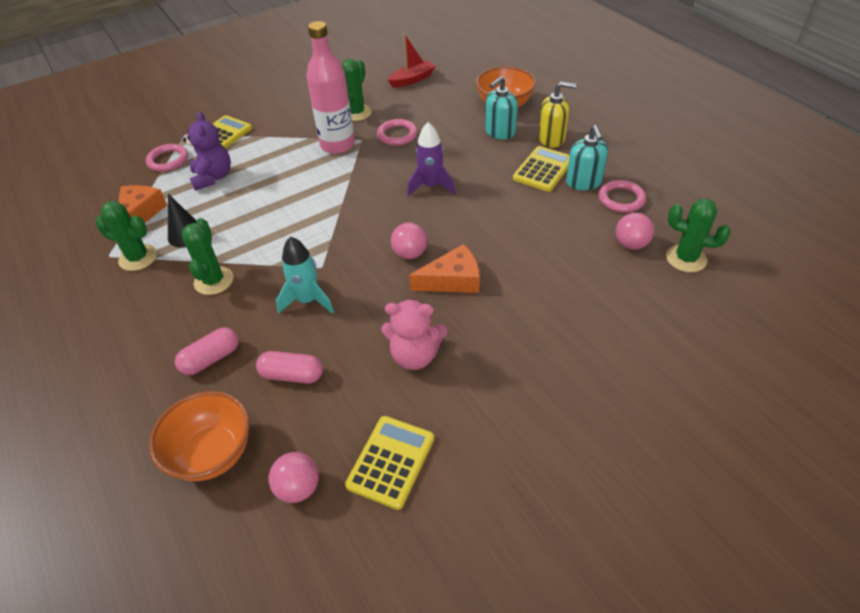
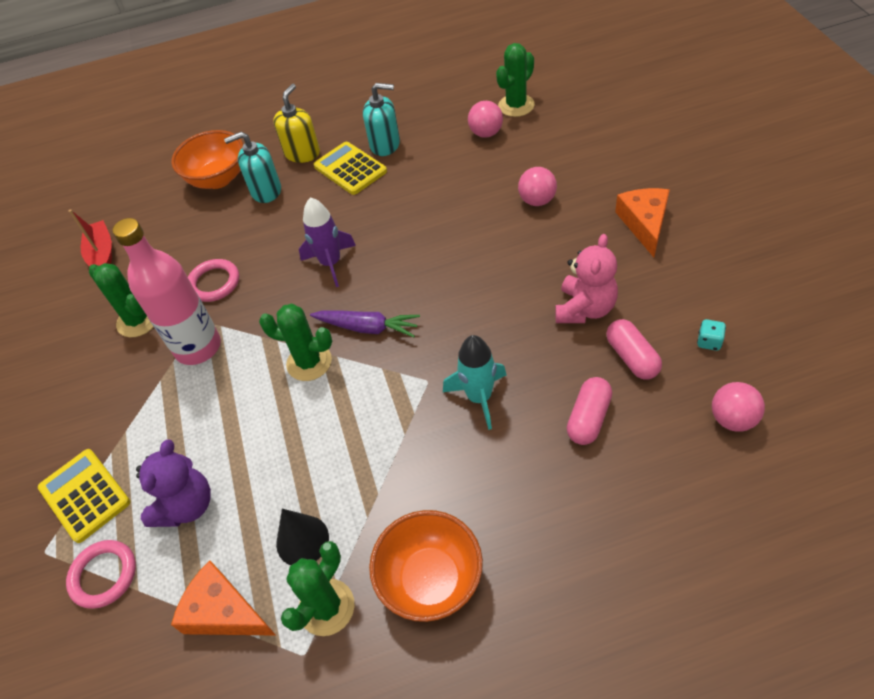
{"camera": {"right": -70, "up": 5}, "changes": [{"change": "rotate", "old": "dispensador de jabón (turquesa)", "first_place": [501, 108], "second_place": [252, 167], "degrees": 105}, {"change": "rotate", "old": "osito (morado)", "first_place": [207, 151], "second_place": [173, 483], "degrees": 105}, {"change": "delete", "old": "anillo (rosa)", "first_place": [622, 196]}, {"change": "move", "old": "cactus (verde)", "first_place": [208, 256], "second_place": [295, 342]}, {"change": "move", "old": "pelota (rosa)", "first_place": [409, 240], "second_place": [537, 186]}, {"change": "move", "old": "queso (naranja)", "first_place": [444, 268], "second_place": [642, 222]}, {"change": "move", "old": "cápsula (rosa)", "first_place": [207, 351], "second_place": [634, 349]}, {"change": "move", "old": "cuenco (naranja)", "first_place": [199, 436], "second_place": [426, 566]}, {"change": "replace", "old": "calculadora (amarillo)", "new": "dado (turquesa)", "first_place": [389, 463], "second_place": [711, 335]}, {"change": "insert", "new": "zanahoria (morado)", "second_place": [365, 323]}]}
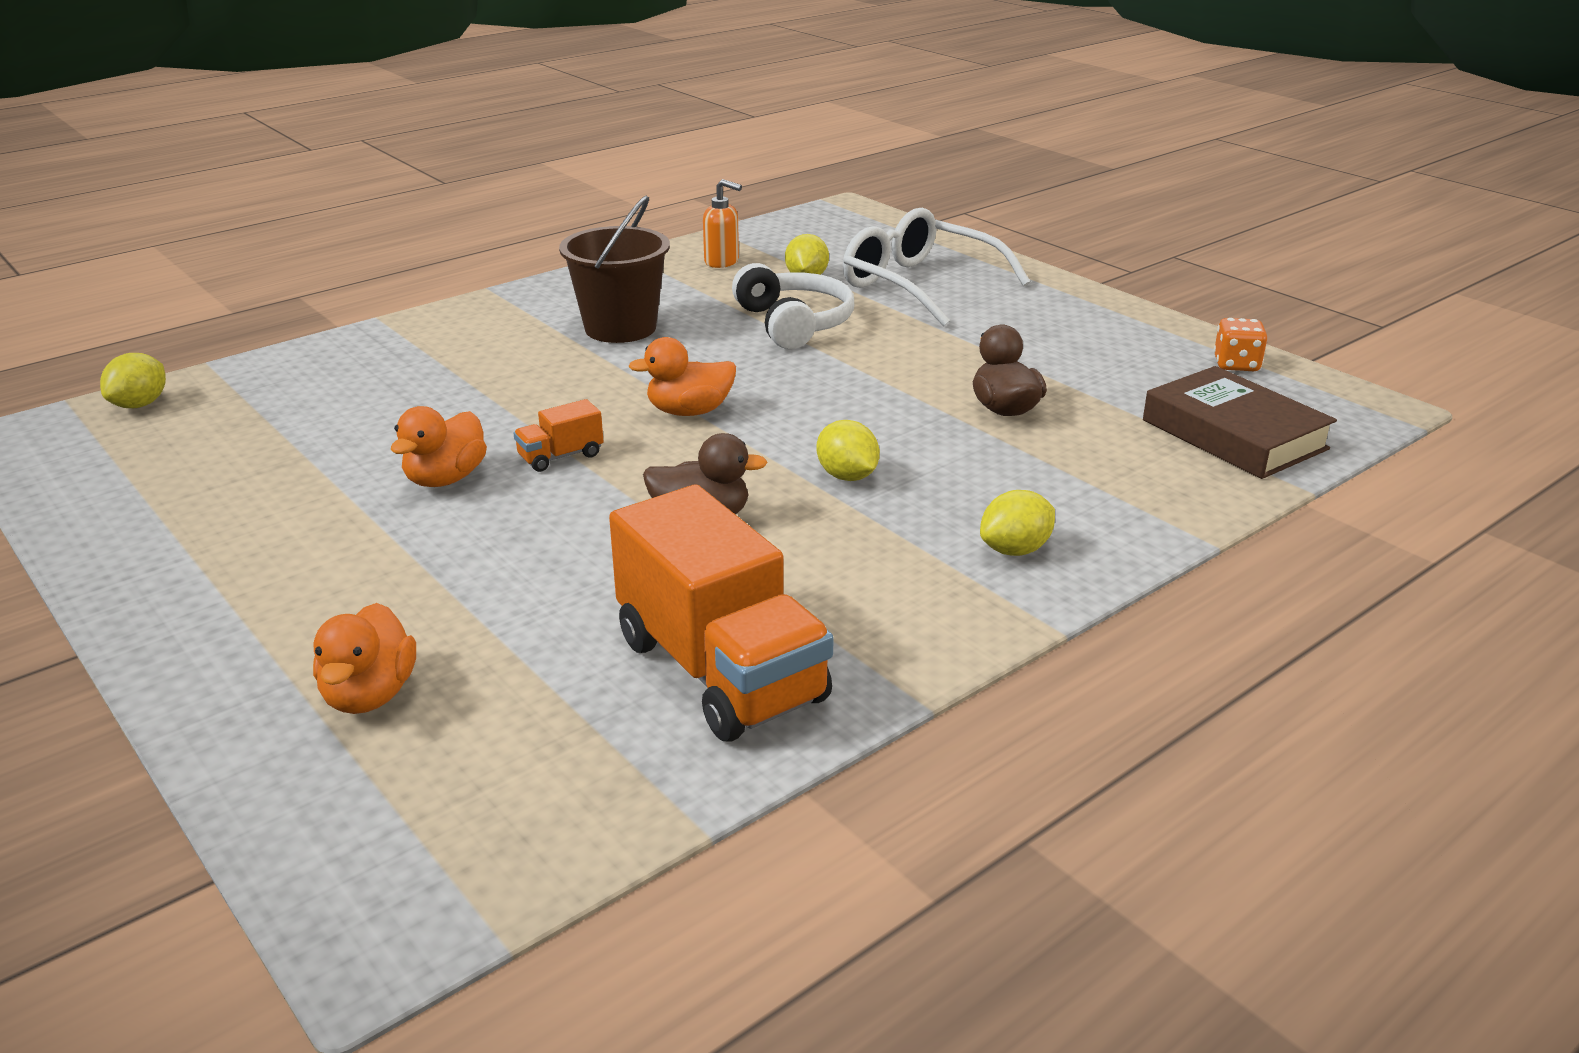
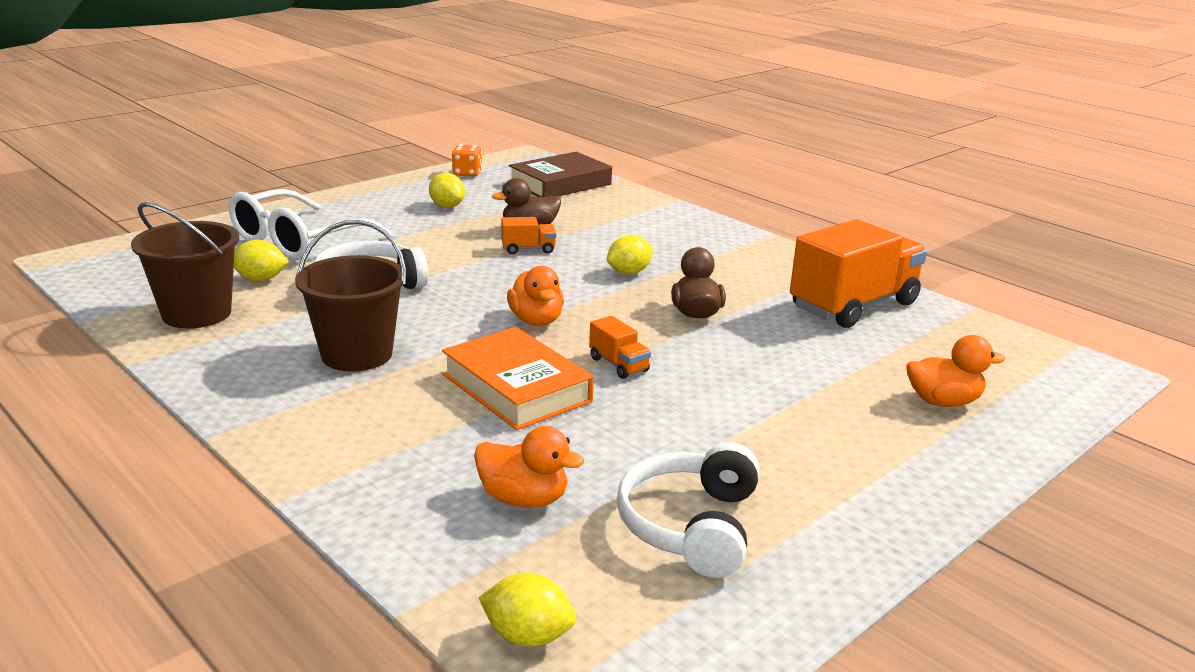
{"camera": {"right": -95, "up": -5}, "changes": [{"change": "replace", "old": "dispensador de jabón (naranja)", "new": "balde (marrón)", "first_place": [722, 223], "second_place": [185, 265]}, {"change": "move", "old": "pato (naranja)", "first_place": [439, 446], "second_place": [529, 467]}, {"change": "move", "old": "limón (amarillo)", "first_place": [1017, 523], "second_place": [447, 190]}, {"change": "insert", "new": "camión (naranja)", "second_place": [528, 235]}, {"change": "insert", "new": "libro (naranja)", "second_place": [518, 378]}, {"change": "insert", "new": "auriculares (blanco)", "second_place": [688, 510]}]}
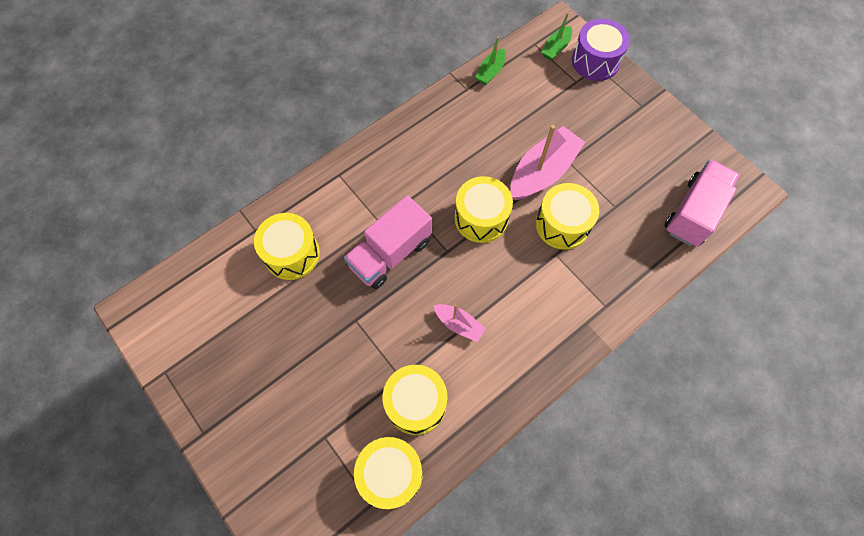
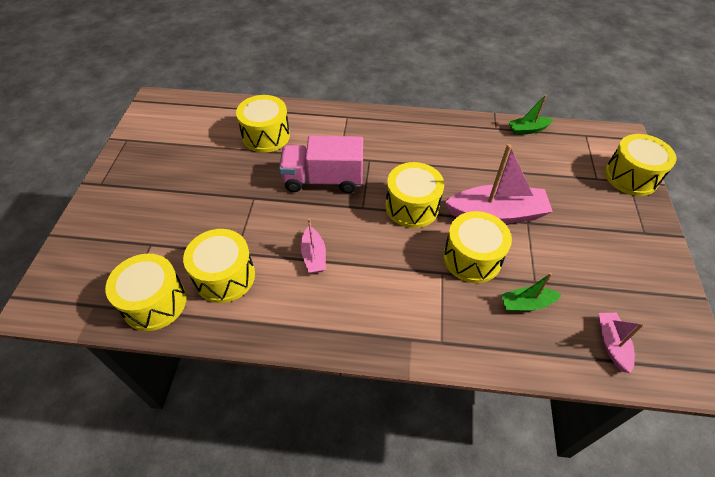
{"camera": {"right": 45, "up": -15}, "changes": [{"change": "move", "old": "barco (verde)", "first_place": [556, 36], "second_place": [530, 292]}, {"change": "recolor", "old": "tambor (morado)", "new": "tambor (amarillo)", "first_place": [601, 50], "second_place": [640, 165]}, {"change": "replace", "old": "camión (rosa)", "new": "barco (rosa)", "first_place": [702, 203], "second_place": [621, 343]}]}
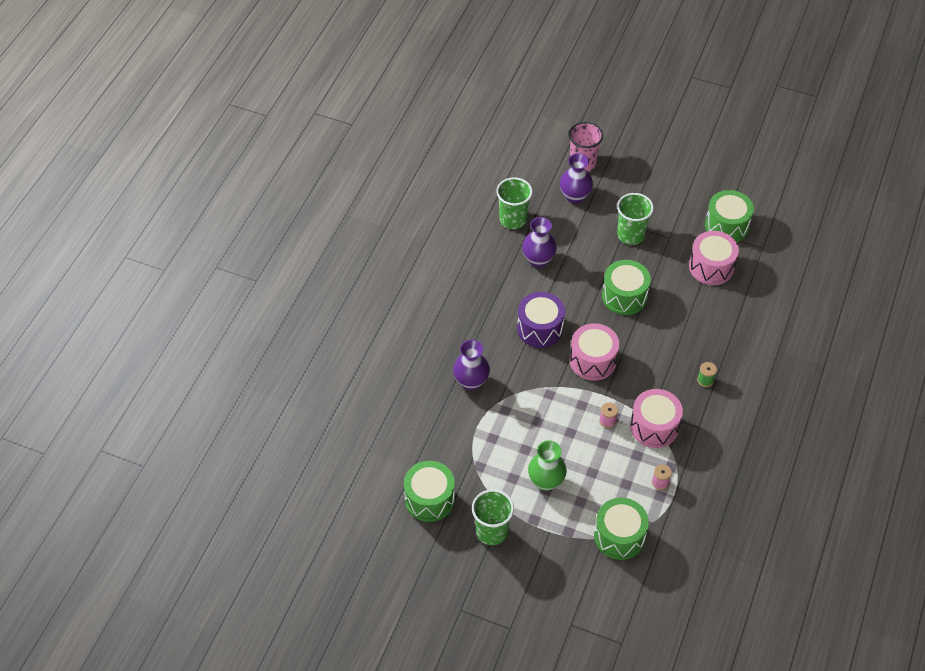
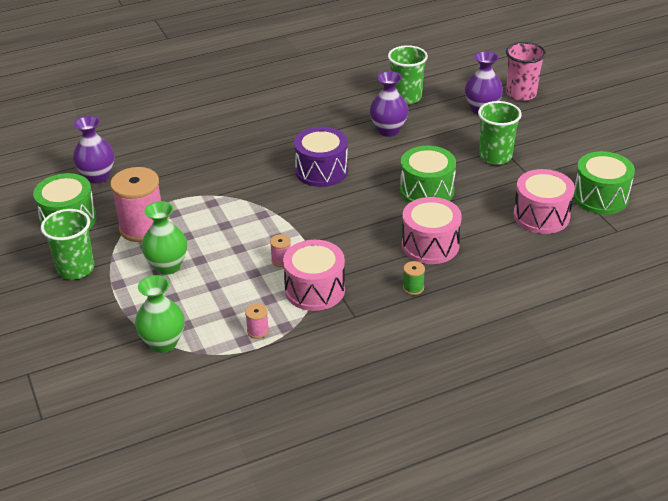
{"camera": {"right": 45, "up": -15}, "changes": [{"change": "move", "old": "tambor (rosa)", "first_place": [594, 352], "second_place": [432, 230]}, {"change": "move", "old": "florero (morado)", "first_place": [471, 365], "second_place": [93, 150]}, {"change": "replace", "old": "tambor (verde)", "new": "florero (verde)", "first_place": [621, 529], "second_place": [160, 314]}, {"change": "insert", "new": "carrete (rosa)", "second_place": [135, 204]}]}
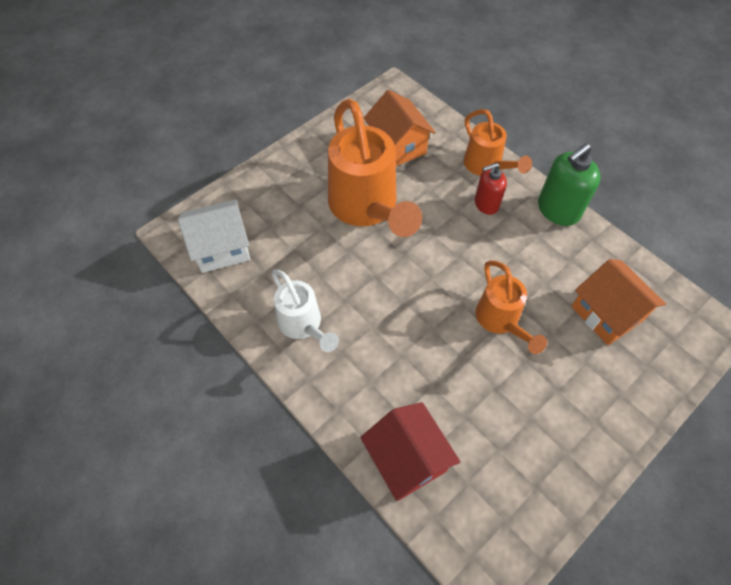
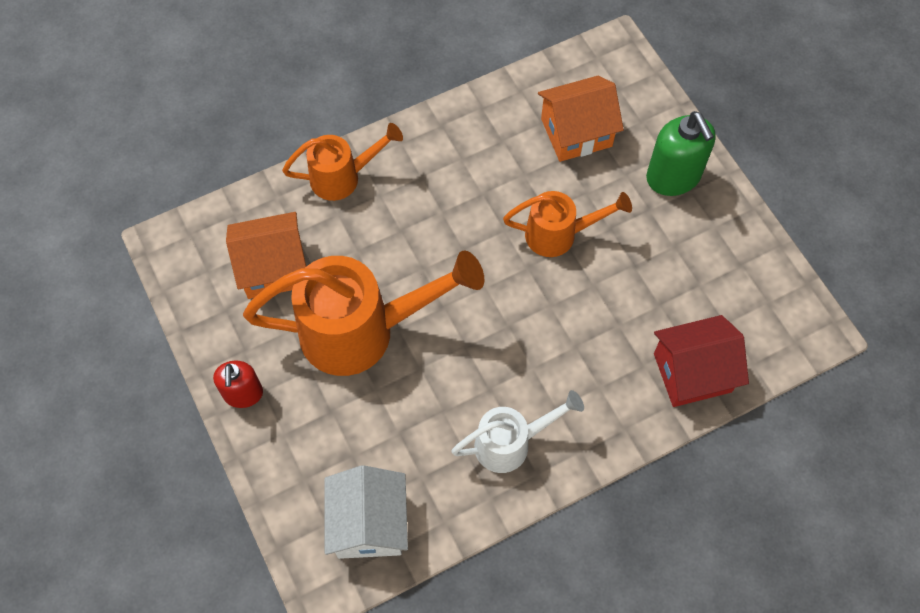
{"camera": {"right": -75, "up": 5}, "changes": [{"change": "move", "old": "dispensador de jabón (verde)", "first_place": [569, 184], "second_place": [681, 153]}, {"change": "move", "old": "dispensador de jabón (rojo)", "first_place": [491, 189], "second_place": [238, 384]}]}
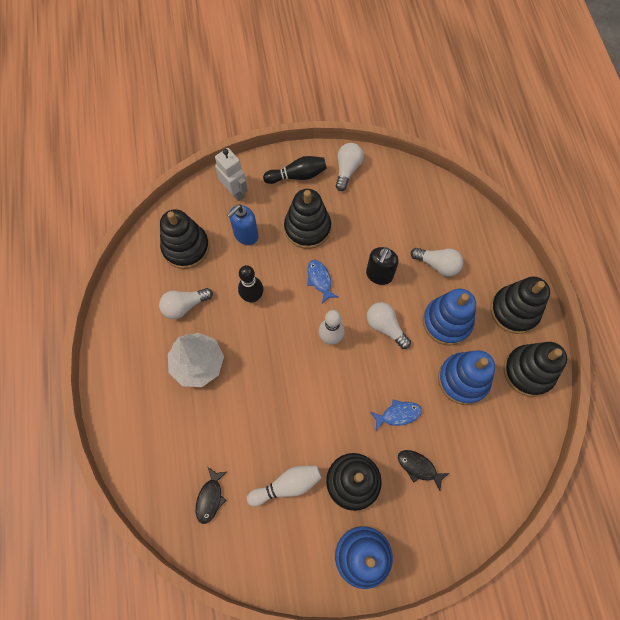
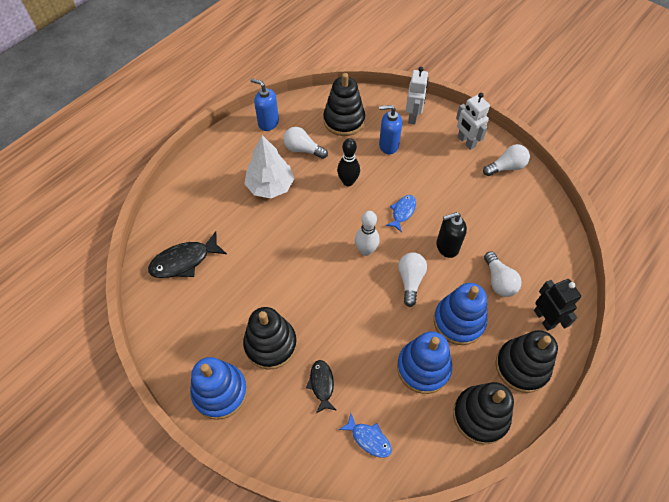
{"camera": {"right": 50, "up": -10}, "changes": [{"change": "replace", "old": "bolo (negro)", "new": "robot (blanco)", "first_place": [295, 170], "second_place": [473, 121]}, {"change": "delete", "old": "juguete apilable (negro)", "first_place": [307, 219]}, {"change": "move", "old": "pez (azul)", "first_place": [396, 415], "second_place": [365, 435]}, {"change": "delete", "old": "bolo (blanco)", "first_place": [284, 485]}, {"change": "resize", "old": "pez (negro)", "first_place": [211, 495], "second_place": [187, 254], "factor": 1.63}, {"change": "insert", "new": "dispensador de jabón (azul)", "second_place": [264, 104]}, {"change": "insert", "new": "robot (negro)", "second_place": [557, 305]}]}
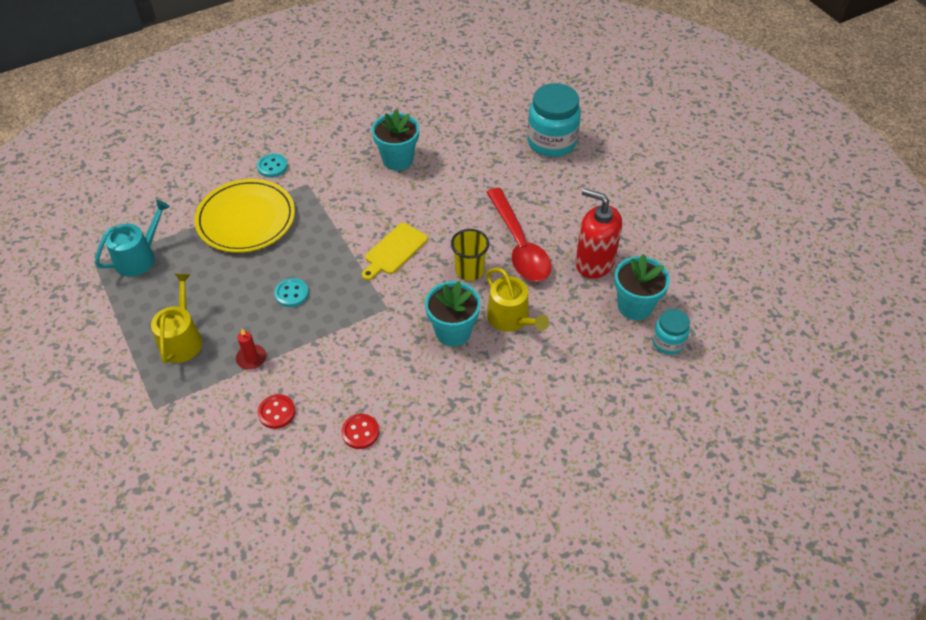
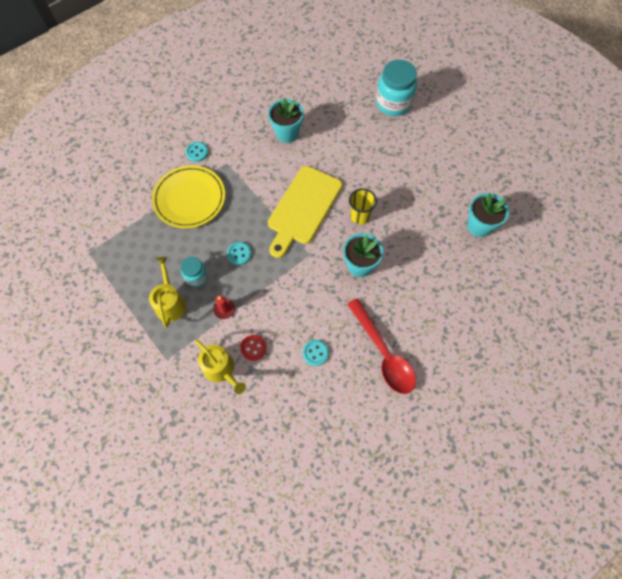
{"camera": {"right": -10, "up": 15}, "changes": [{"change": "move", "old": "cuchara (rojo)", "first_place": [518, 235], "second_place": [381, 346]}, {"change": "delete", "old": "dispensador de jabón (rojo)", "first_place": [599, 233]}, {"change": "delete", "old": "regadera (turquesa)", "first_place": [132, 238]}, {"change": "resize", "old": "tabla de cortar (amarillo)", "first_place": [395, 251], "second_place": [305, 212], "factor": 1.83}, {"change": "move", "old": "regadera (amarillo)", "first_place": [517, 300], "second_place": [220, 366]}, {"change": "move", "old": "tarro (turquesa)", "first_place": [671, 332], "second_place": [194, 272]}, {"change": "recolor", "old": "botón (rojo)", "new": "botón (turquesa)", "first_place": [360, 431], "second_place": [316, 353]}]}
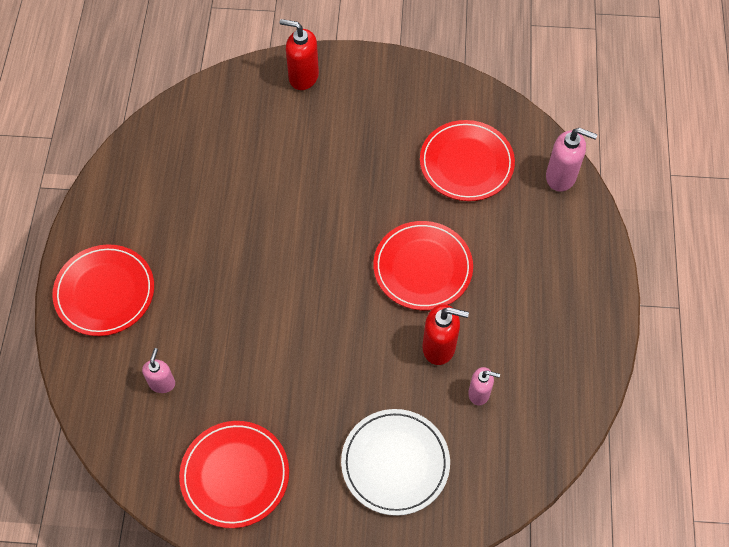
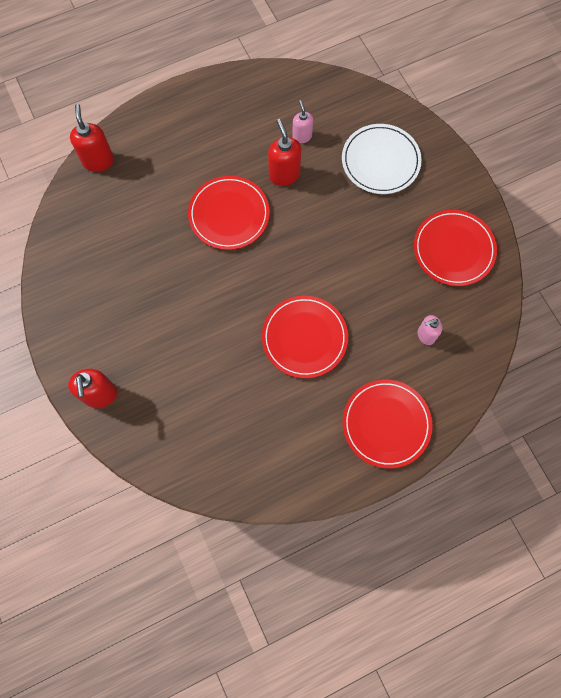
{"camera": {"right": -120, "up": 10}, "changes": [{"change": "move", "old": "plato (rojo)", "first_place": [467, 160], "second_place": [305, 337]}, {"change": "recolor", "old": "dispensador de jabón (rosa)", "new": "dispensador de jabón (rojo)", "first_place": [571, 160], "second_place": [92, 138]}]}
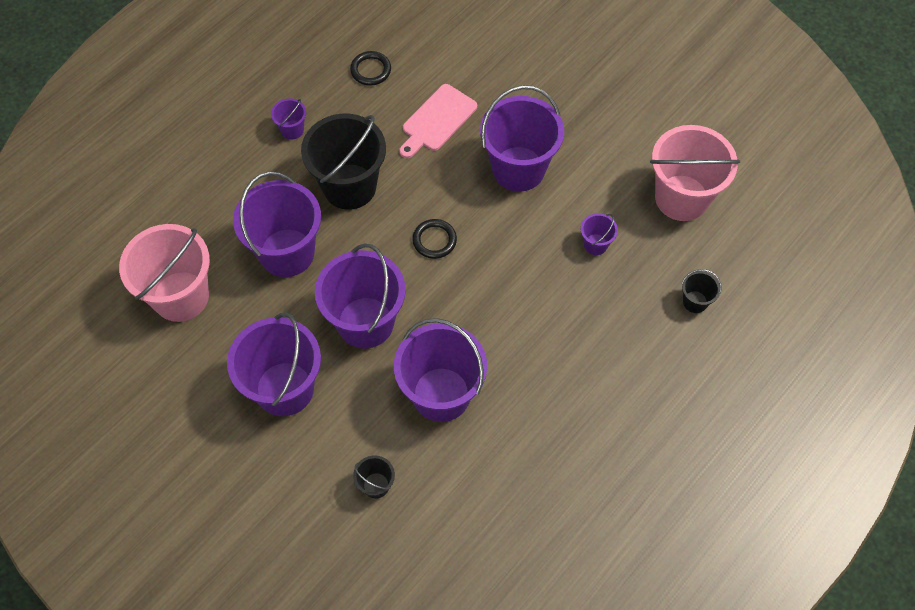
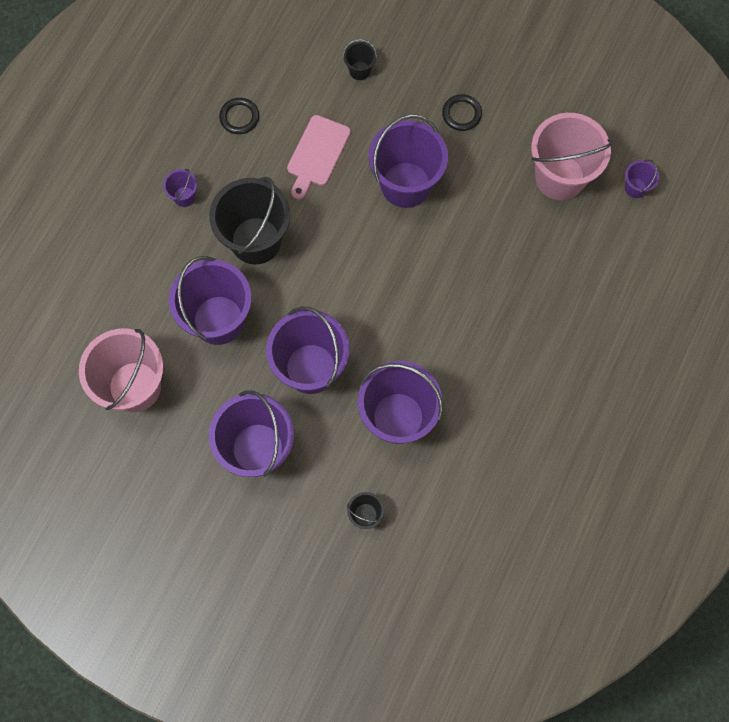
{"camera": {"right": -15, "up": 10}, "changes": [{"change": "move", "old": "balde (morado)", "first_place": [599, 234], "second_place": [642, 179]}, {"change": "move", "old": "anillo (negro)", "first_place": [434, 239], "second_place": [462, 112]}, {"change": "move", "old": "balde (negro)", "first_place": [702, 291], "second_place": [360, 59]}]}
